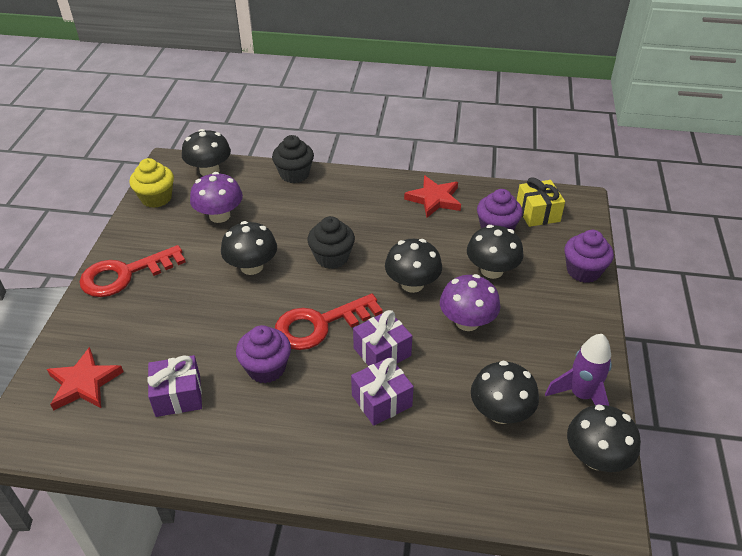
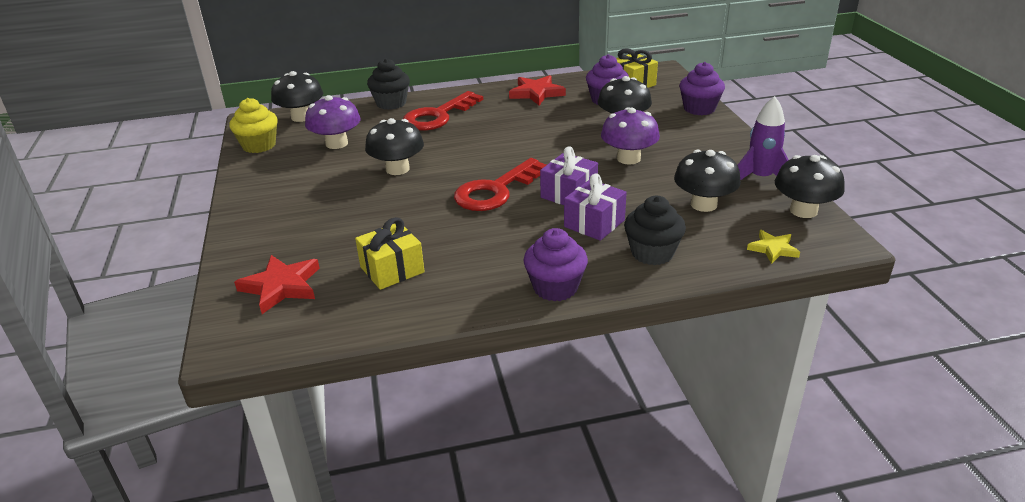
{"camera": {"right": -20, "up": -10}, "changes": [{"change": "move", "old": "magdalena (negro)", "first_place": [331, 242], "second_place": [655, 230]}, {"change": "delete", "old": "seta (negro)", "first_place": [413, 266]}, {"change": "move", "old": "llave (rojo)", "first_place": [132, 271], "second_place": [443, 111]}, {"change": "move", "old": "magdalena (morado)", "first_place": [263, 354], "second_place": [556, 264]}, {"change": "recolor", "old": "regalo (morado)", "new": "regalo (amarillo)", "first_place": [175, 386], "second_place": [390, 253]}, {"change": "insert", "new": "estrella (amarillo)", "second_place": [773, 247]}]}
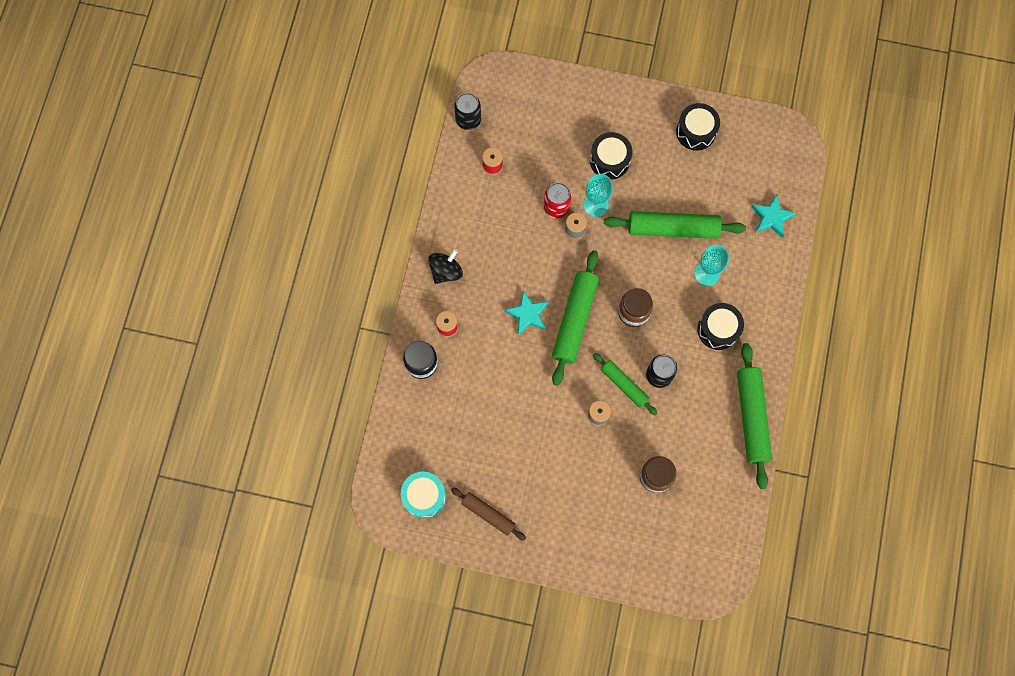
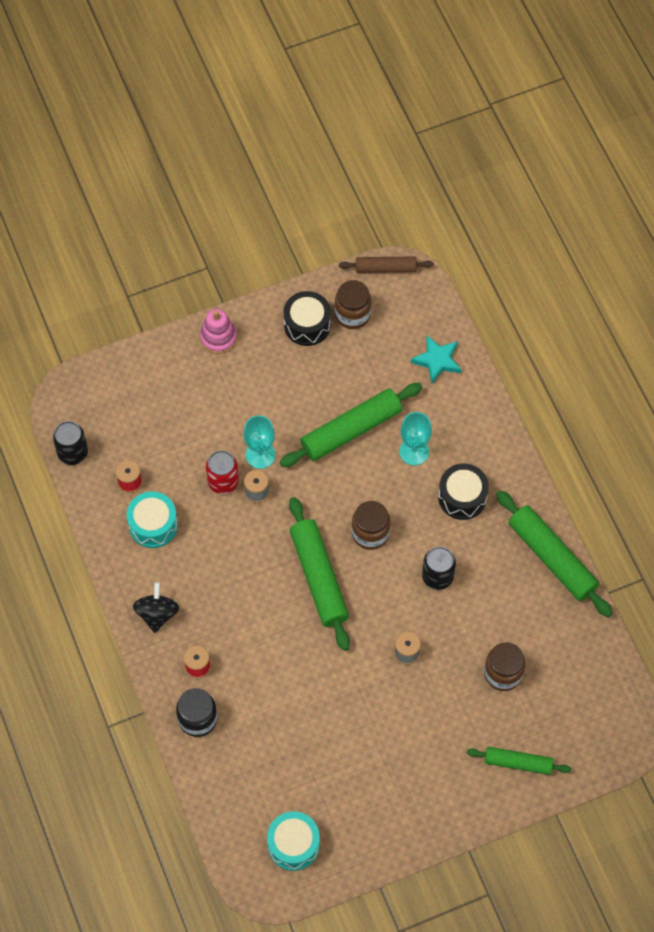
{"camera": {"right": -35, "up": -10}, "changes": [{"change": "delete", "old": "tambor (negro)", "first_place": [611, 156]}, {"change": "delete", "old": "estrella (turquesa)", "first_place": [526, 312]}, {"change": "move", "old": "rodillo (verde)", "first_place": [625, 384], "second_place": [519, 761]}, {"change": "move", "old": "rodillo (marrón)", "first_place": [488, 514], "second_place": [386, 264]}, {"change": "insert", "new": "tarro (marrón)", "second_place": [353, 304]}, {"change": "insert", "new": "juguete apilable (rosa)", "second_place": [218, 331]}, {"change": "insert", "new": "tambor (turquesa)", "second_place": [152, 519]}]}
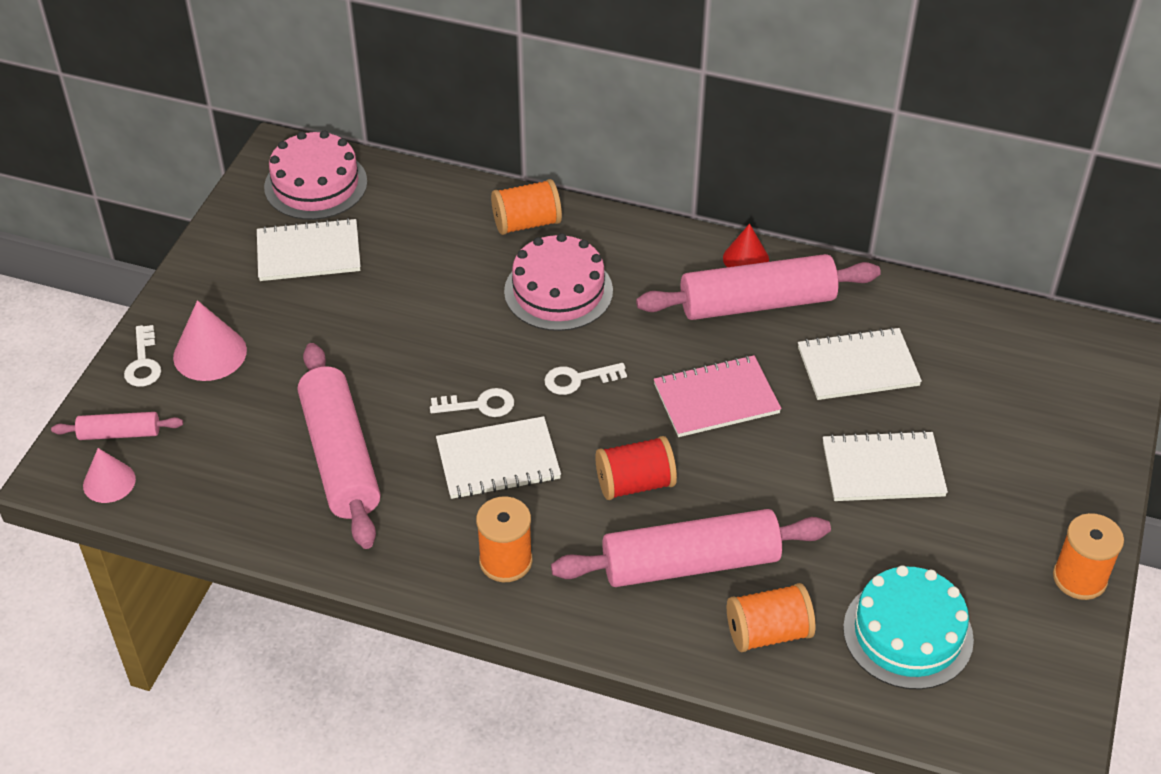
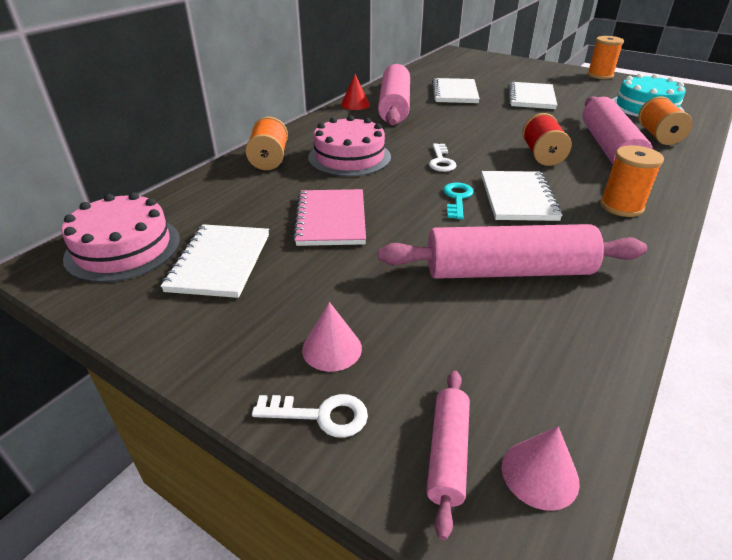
{"camera": {"right": -75, "up": -10}, "changes": [{"change": "resize", "old": "cono (rosa)", "first_place": [210, 340], "second_place": [332, 337], "factor": 0.67}, {"change": "move", "old": "cuaderno (rosa)", "first_place": [717, 396], "second_place": [329, 217]}, {"change": "recolor", "old": "llave (blanco)", "new": "llave (turquesa)", "first_place": [472, 402], "second_place": [458, 200]}]}
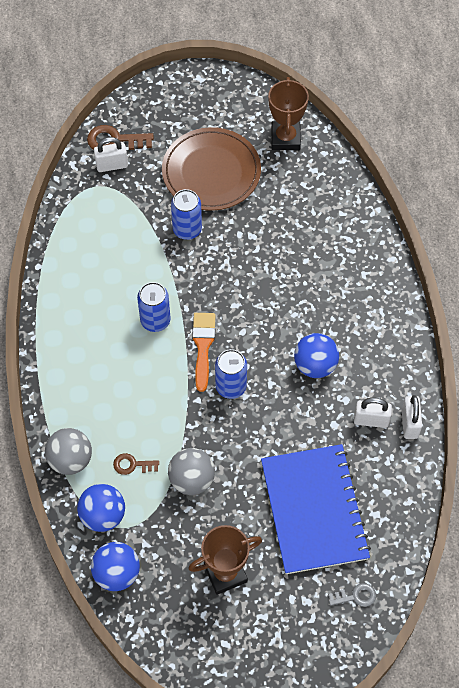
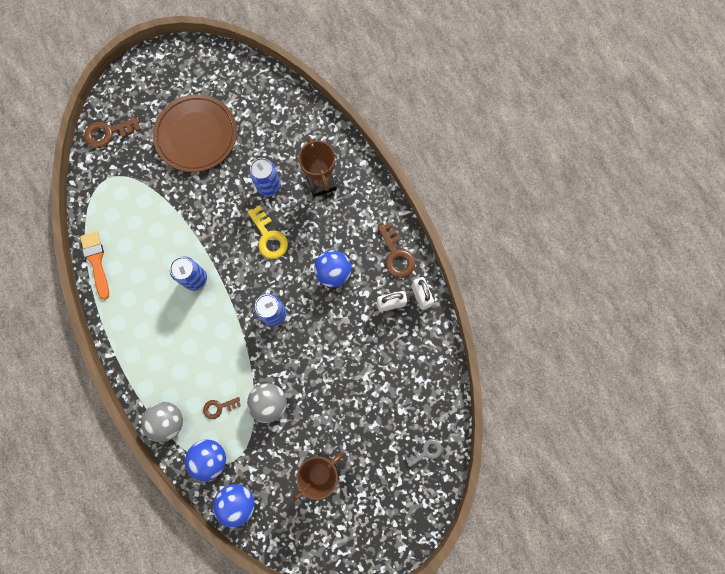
{"camera": {"right": -20, "up": 15}, "changes": [{"change": "move", "old": "trofeo (marrón)", "first_place": [288, 113], "second_place": [317, 166]}, {"change": "delete", "old": "candado (blanco)", "first_place": [111, 154]}, {"change": "move", "old": "lata (azul)", "first_place": [186, 214], "second_place": [265, 177]}, {"change": "move", "old": "pincel (naranja)", "first_place": [204, 352], "second_place": [94, 265]}, {"change": "delete", "old": "cuaderno (azul)", "first_place": [316, 509]}, {"change": "insert", "new": "llave (amarillo)", "second_place": [267, 232]}, {"change": "insert", "new": "llave (marrón)", "second_place": [396, 250]}]}
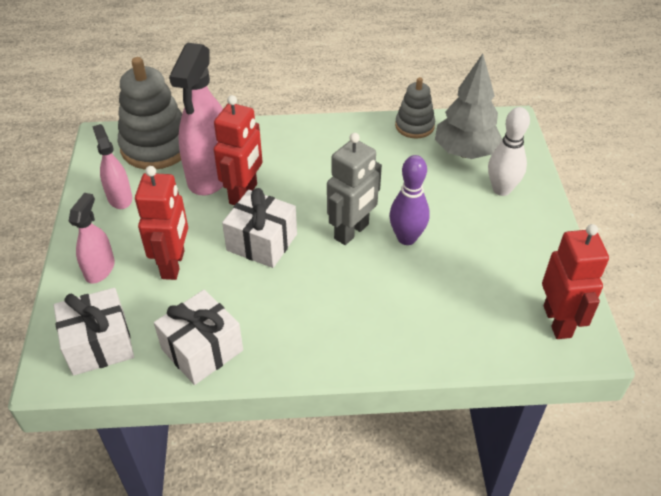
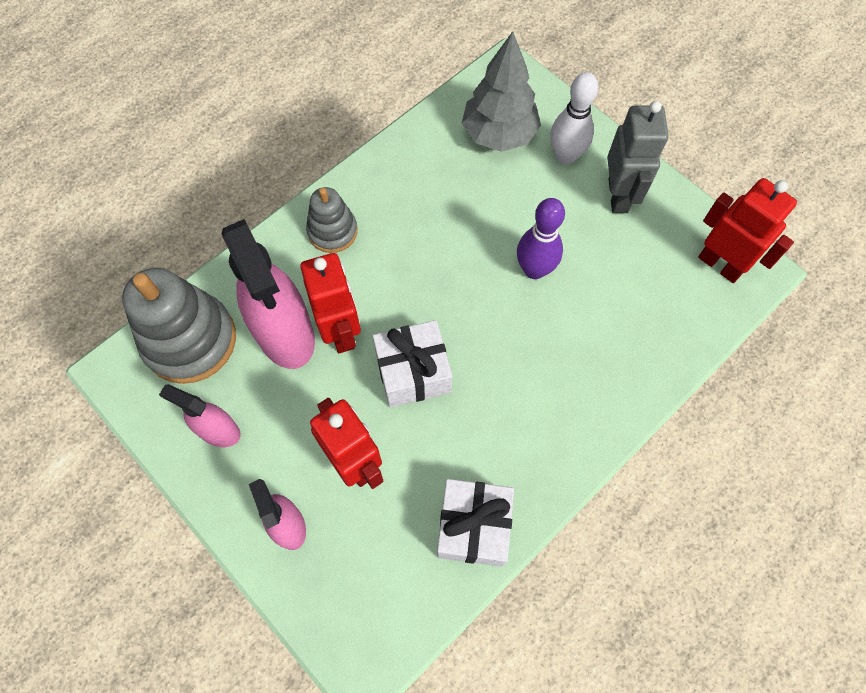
{"camera": {"right": -40, "up": 20}, "changes": [{"change": "move", "old": "juguete apilable (gris)", "first_place": [415, 108], "second_place": [332, 220]}, {"change": "move", "old": "robot (gris)", "first_place": [354, 189], "second_place": [637, 157]}, {"change": "delete", "old": "regalo (blanco)", "first_place": [94, 332]}]}
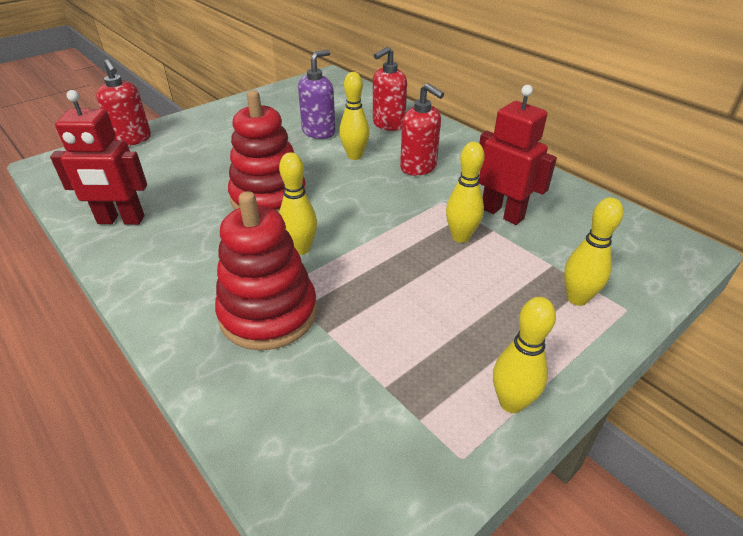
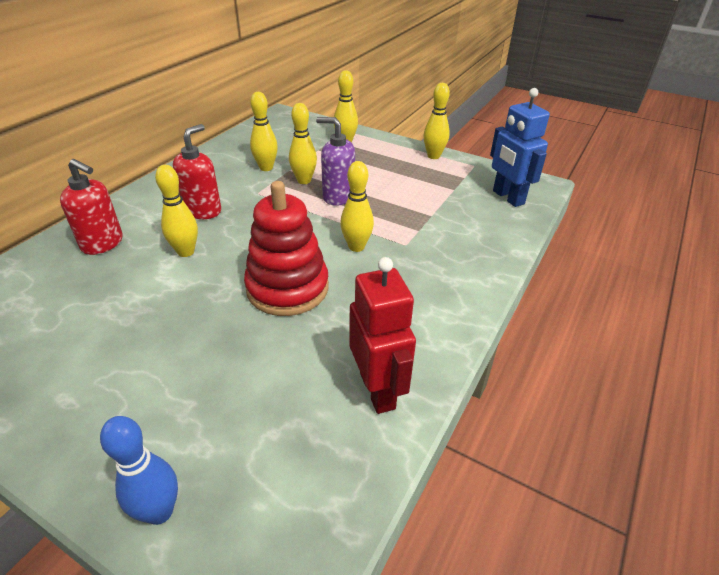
{"camera": {"right": -110, "up": 0}, "changes": [{"change": "move", "old": "dispensador de jabón (morado)", "first_place": [316, 94], "second_place": [335, 161]}, {"change": "replace", "old": "dispensador de jabón (rojo)", "new": "bolo (azul)", "first_place": [123, 102], "second_place": [139, 470]}, {"change": "replace", "old": "robot (rojo)", "new": "bolo (amarillo)", "first_place": [518, 155], "second_place": [264, 131]}, {"change": "delete", "old": "juguete apilable (rojo)", "first_place": [266, 270]}, {"change": "insert", "new": "robot (azul)", "second_place": [520, 147]}]}
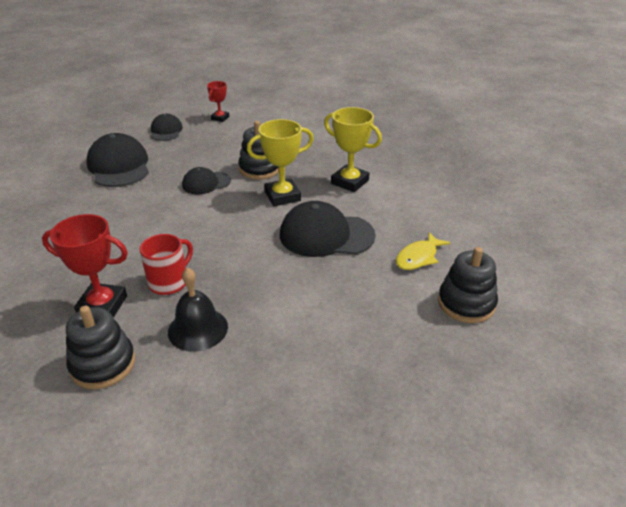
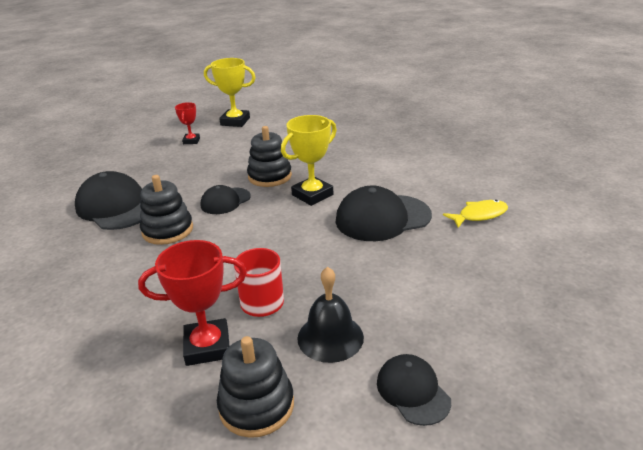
{"camera": {"right": -20, "up": -5}, "changes": [{"change": "move", "old": "trofeo (amarillo)", "first_place": [353, 149], "second_place": [230, 92]}, {"change": "move", "old": "gorra (negro)", "first_place": [167, 127], "second_place": [414, 390]}, {"change": "rotate", "old": "pez (amarillo)", "first_place": [423, 251], "second_place": [475, 214], "degrees": -135}, {"change": "move", "old": "juguete apilable (negro)", "first_place": [468, 285], "second_place": [166, 210]}]}
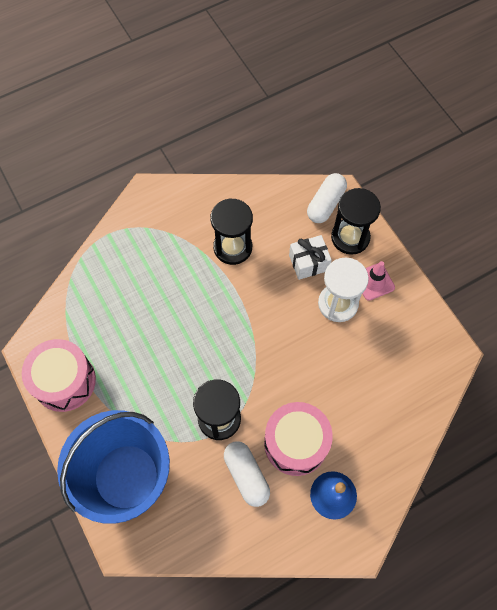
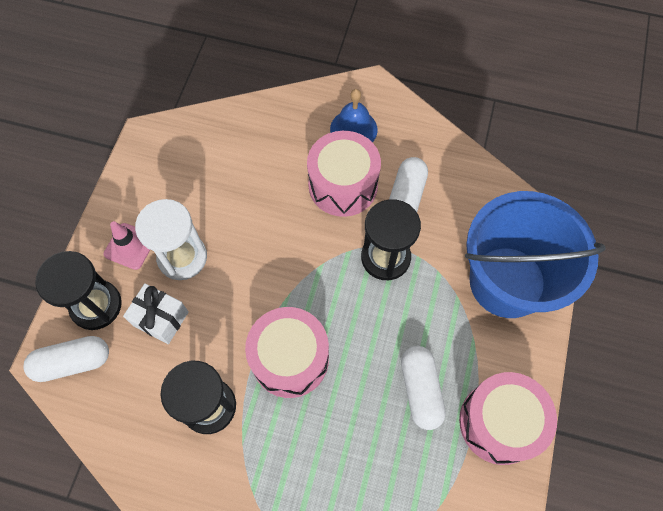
{"camera": {"right": -135, "up": 0}, "changes": [{"change": "insert", "new": "tambor (rosa)", "second_place": [287, 352]}, {"change": "insert", "new": "cápsula (blanco)", "second_place": [423, 388]}]}
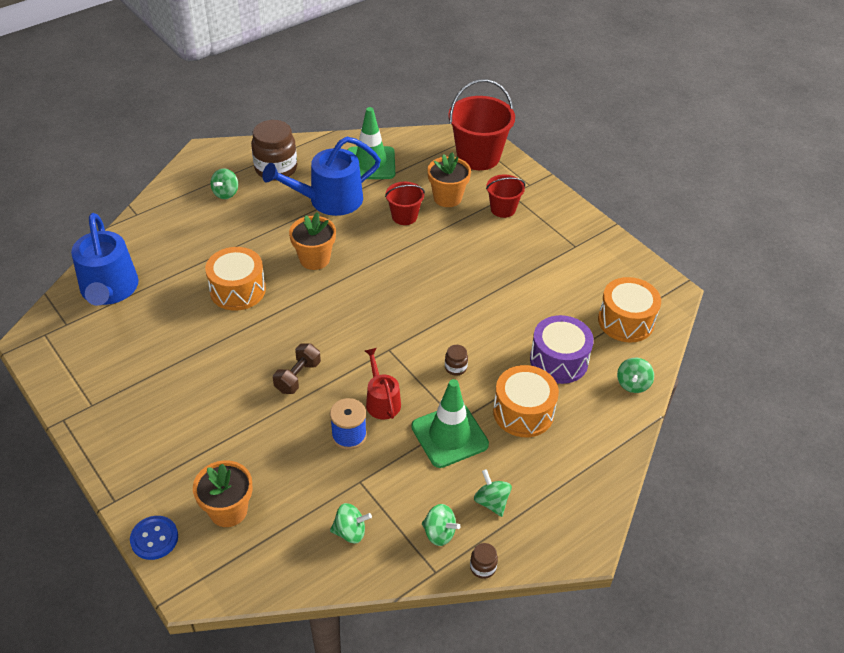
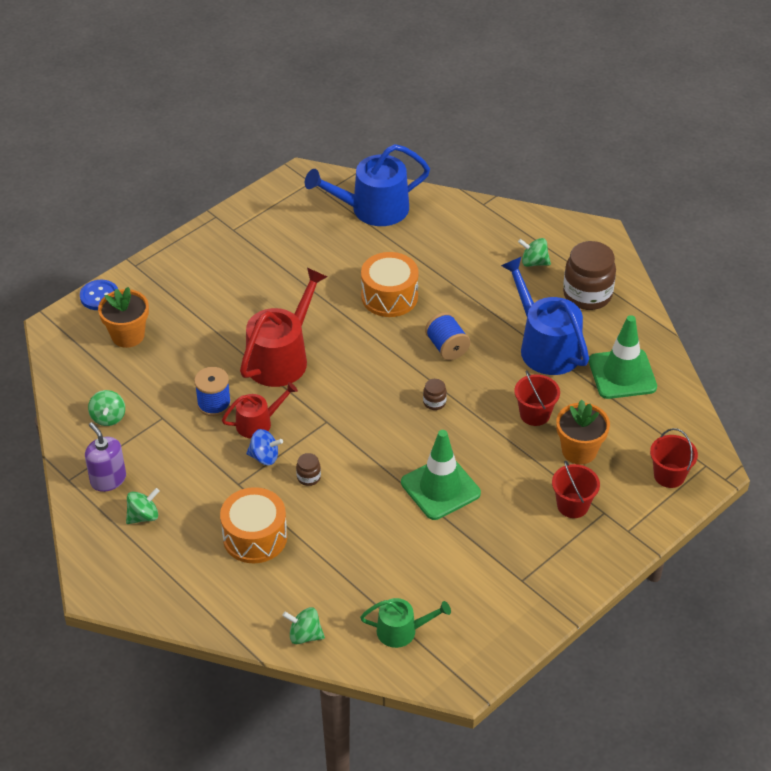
{"camera": {"right": 85, "up": 0}, "changes": [{"change": "resize", "old": "balde (rojo)", "first_place": [481, 124], "second_place": [674, 458], "factor": 0.55}, {"change": "replace", "old": "maceta (naranja)", "new": "carrete (azul)", "first_place": [312, 241], "second_place": [447, 336]}, {"change": "replace", "old": "tambor (naranja)", "new": "regadera (verde)", "first_place": [629, 309], "second_place": [405, 623]}, {"change": "delete", "old": "tambor (morado)", "first_place": [562, 349]}, {"change": "replace", "old": "mancuerna (marrón)", "new": "regadera (rojo)", "first_place": [297, 368], "second_place": [283, 327]}, {"change": "move", "old": "cono de tráfico (verde)", "first_place": [450, 423], "second_place": [441, 475]}, {"change": "replace", "old": "peonza (verde)", "new": "dispensador de jabón (morado)", "first_place": [441, 525], "second_place": [105, 457]}, {"change": "move", "old": "tarro (marrón)", "first_place": [484, 561], "second_place": [435, 394]}, {"change": "insert", "new": "peonza (azul)", "second_place": [264, 447]}]}
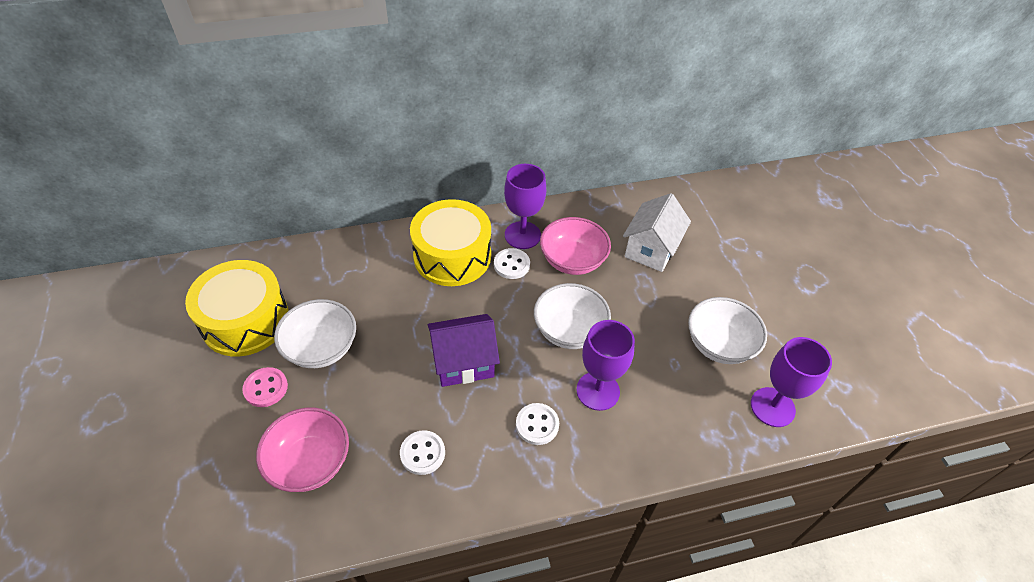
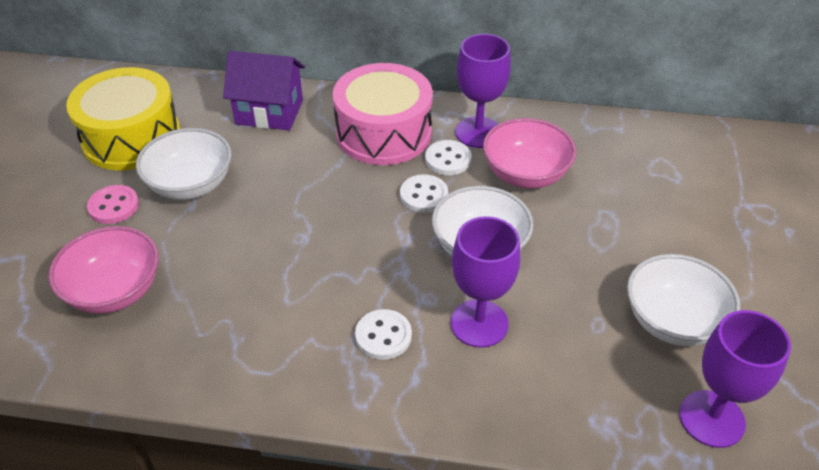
{"camera": {"right": 25, "up": -5}, "changes": [{"change": "delete", "old": "casa (blanco)", "first_place": [657, 232]}, {"change": "recolor", "old": "tambor (amarillo)", "new": "tambor (rosa)", "first_place": [450, 242], "second_place": [383, 114]}, {"change": "move", "old": "casa (morado)", "first_place": [464, 350], "second_place": [264, 90]}, {"change": "move", "old": "botón (blanco)", "first_place": [422, 452], "second_place": [424, 193]}]}
